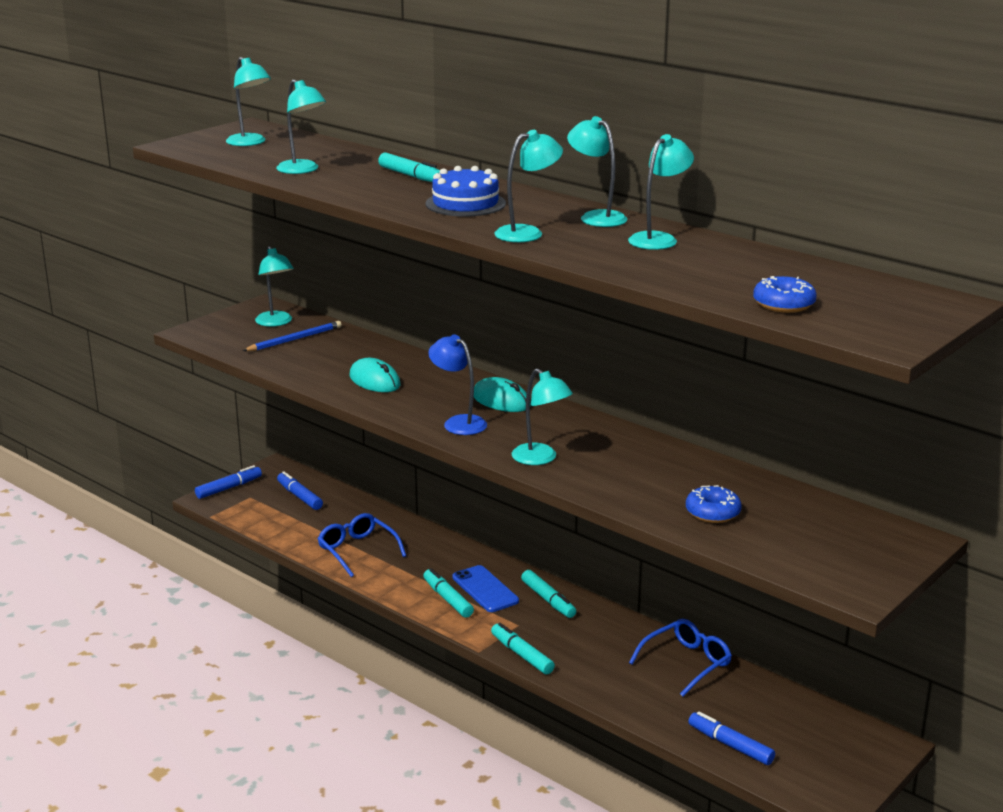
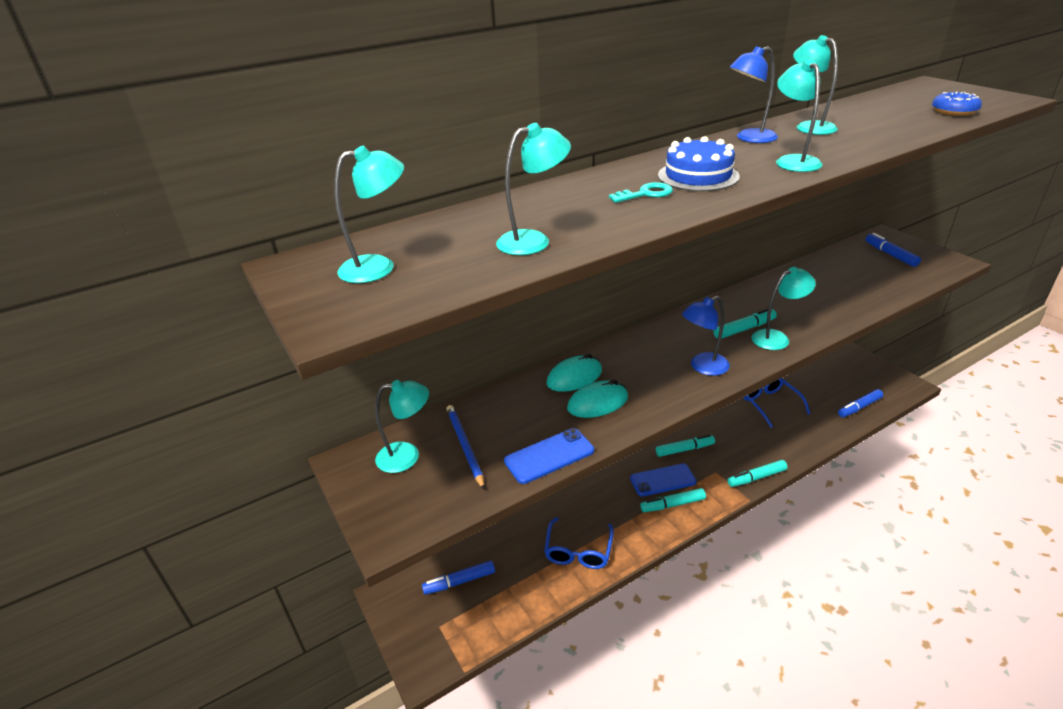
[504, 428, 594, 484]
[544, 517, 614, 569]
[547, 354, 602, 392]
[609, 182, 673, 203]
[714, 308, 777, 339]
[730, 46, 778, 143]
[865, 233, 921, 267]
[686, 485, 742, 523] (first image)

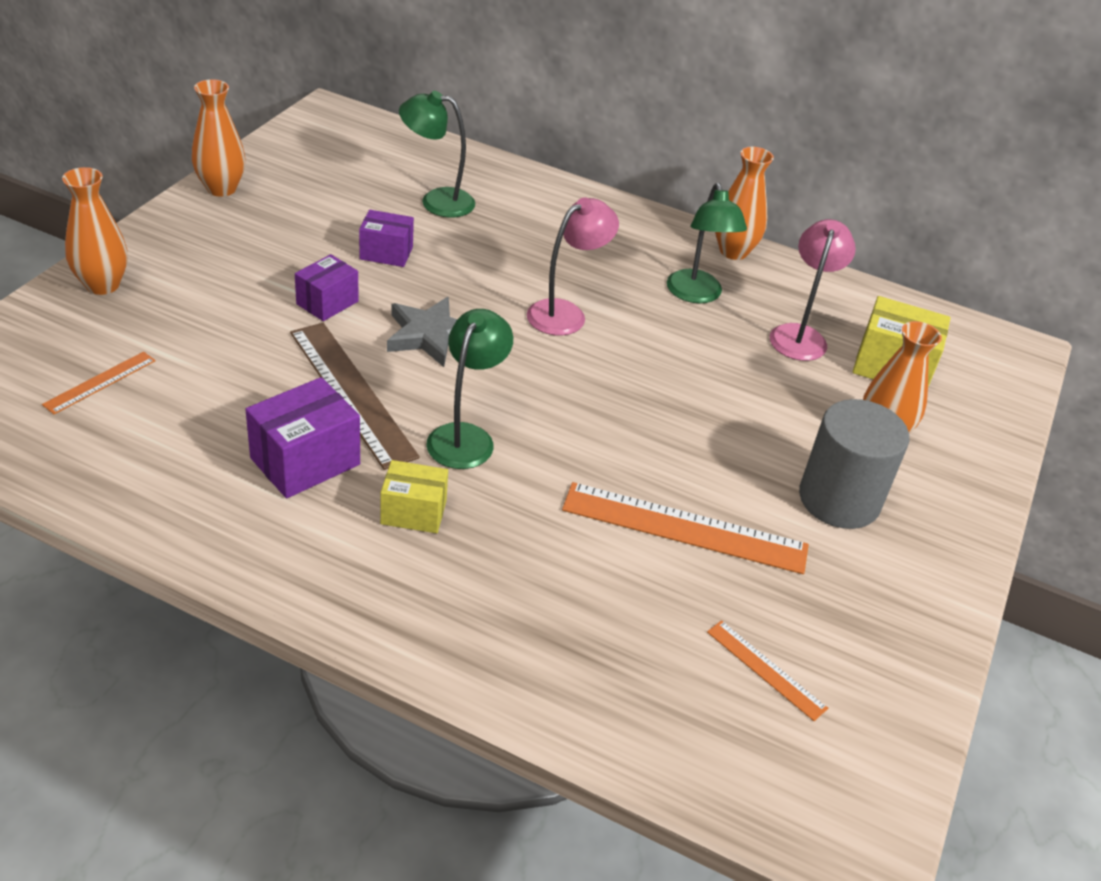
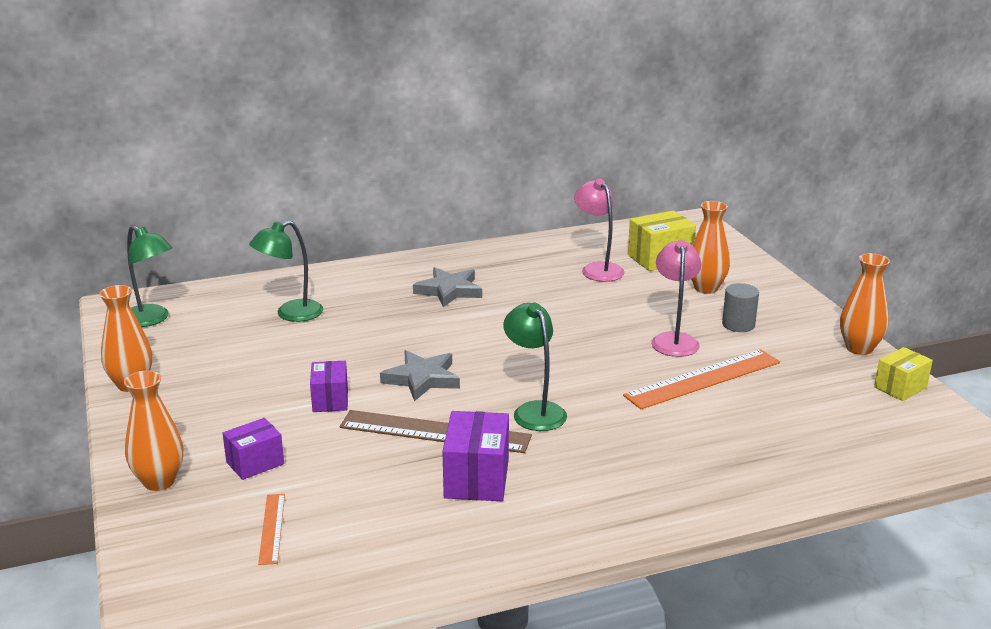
[127, 225, 172, 327]
[223, 418, 284, 480]
[413, 267, 482, 307]
[651, 240, 701, 357]
[722, 283, 759, 332]
[840, 253, 890, 355]
[874, 347, 933, 401]
[707, 620, 828, 721] (first image)

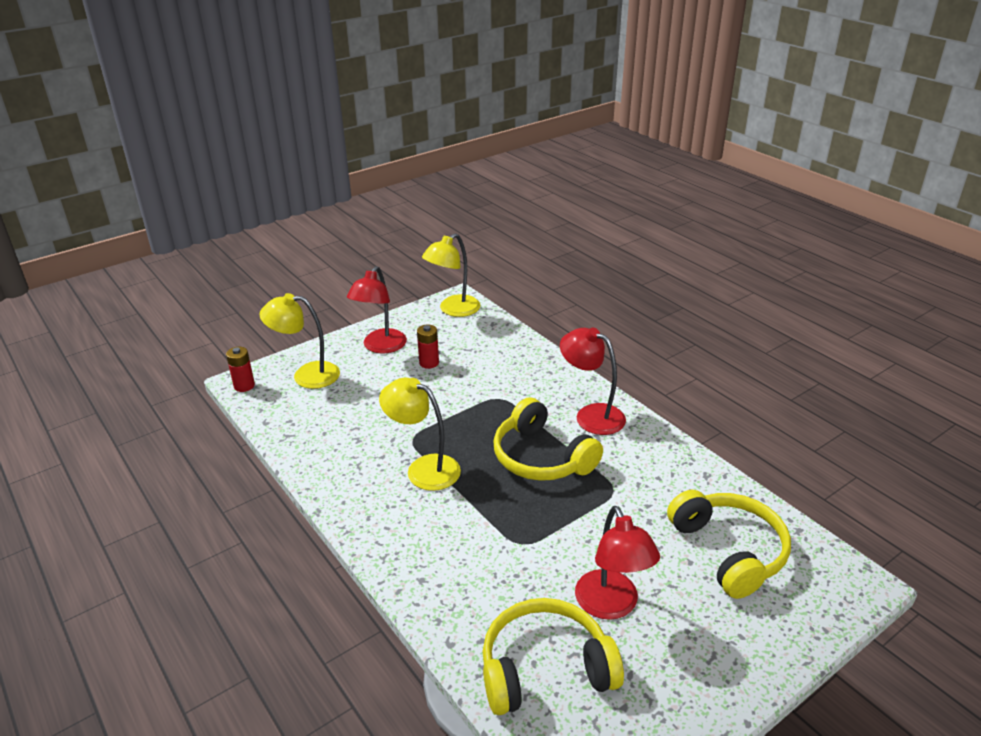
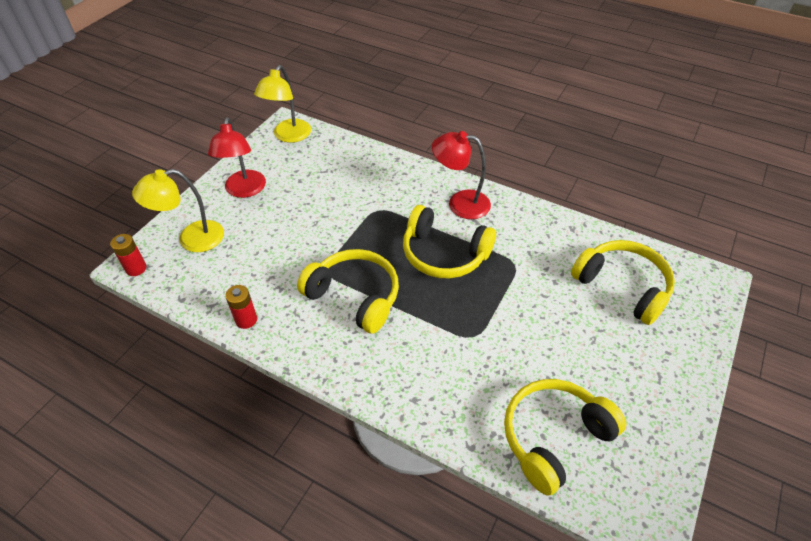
[225, 285, 257, 329]
[297, 249, 399, 334]
[575, 506, 660, 620] (first image)

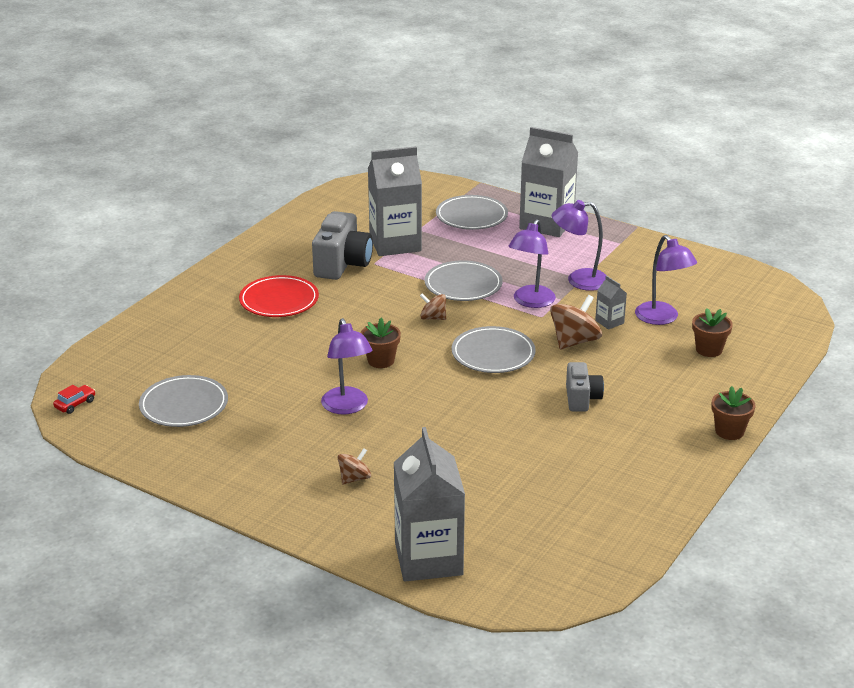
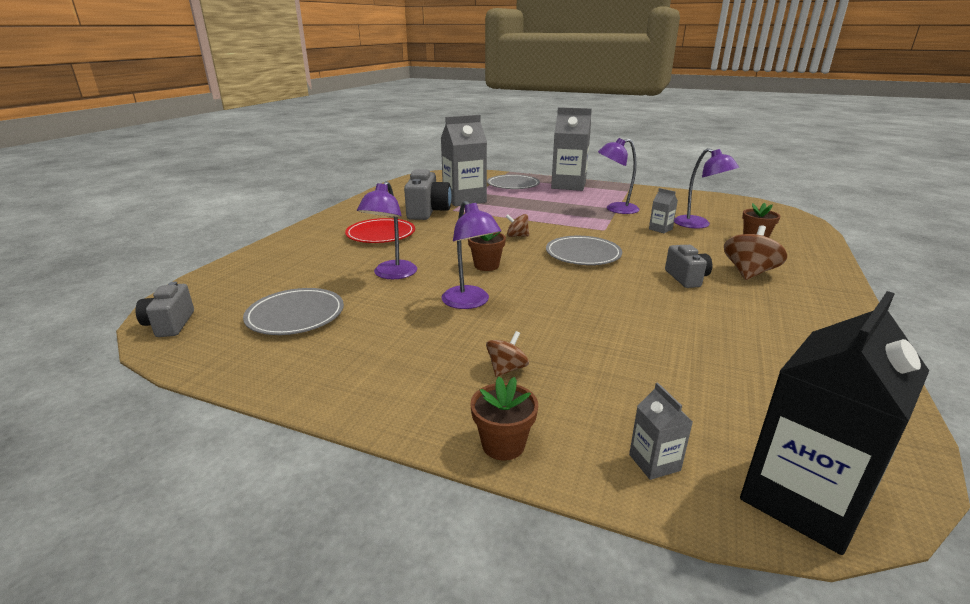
[136, 282, 194, 337]
[357, 181, 417, 279]
[471, 376, 538, 460]
[629, 382, 693, 480]
[724, 225, 787, 280]
[740, 291, 929, 555]
[425, 260, 503, 301] (first image)

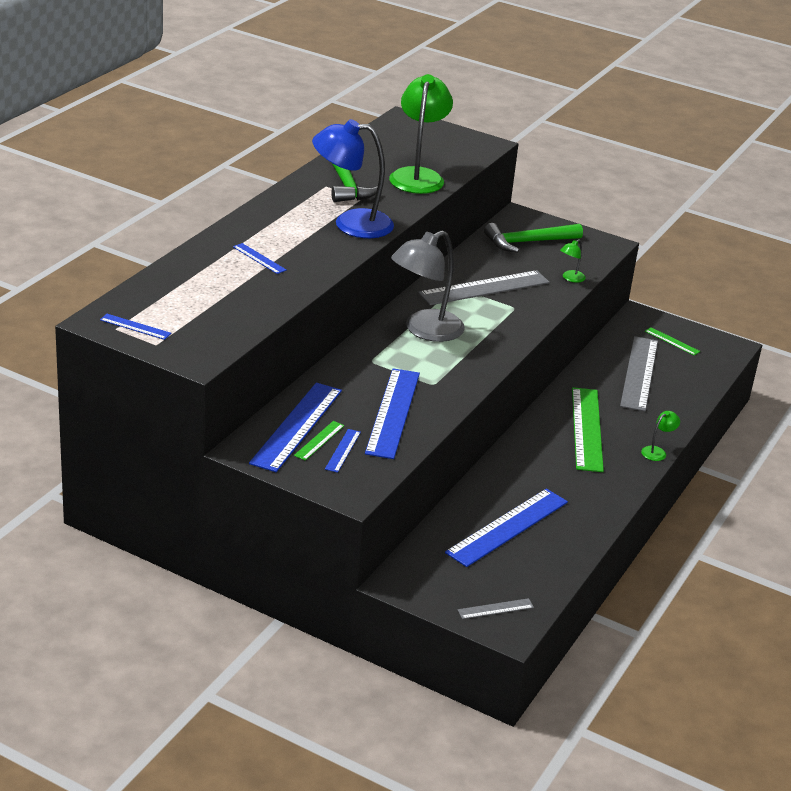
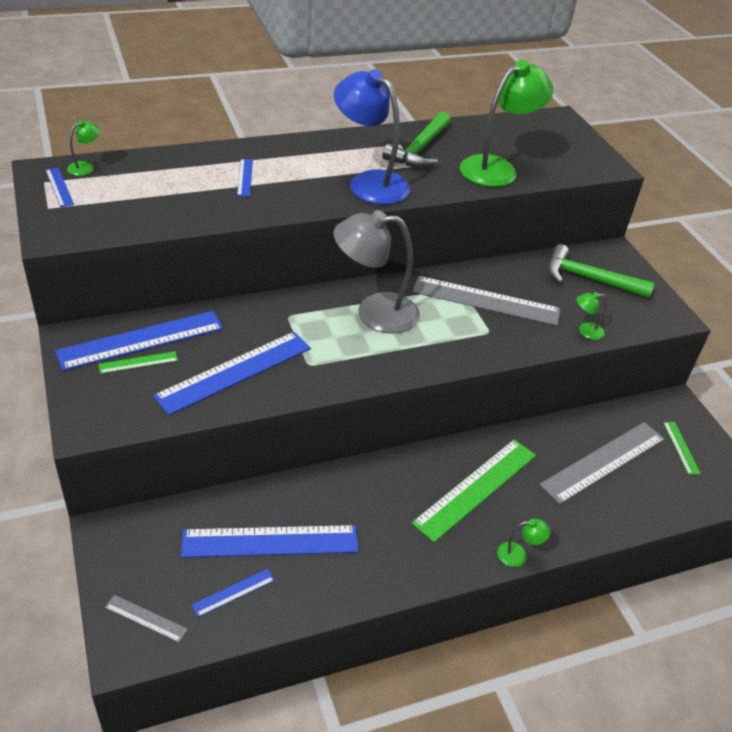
[67, 121, 100, 176]
[192, 569, 275, 617]

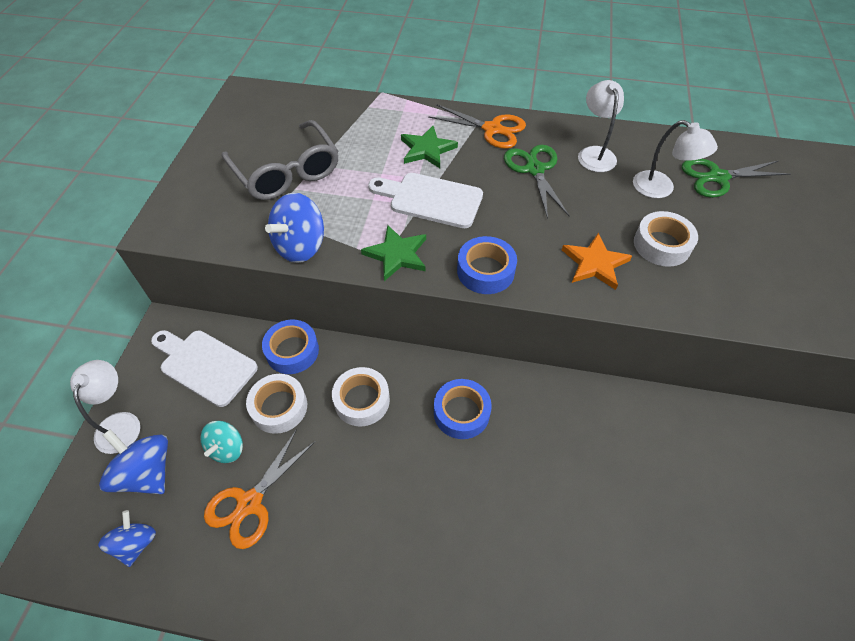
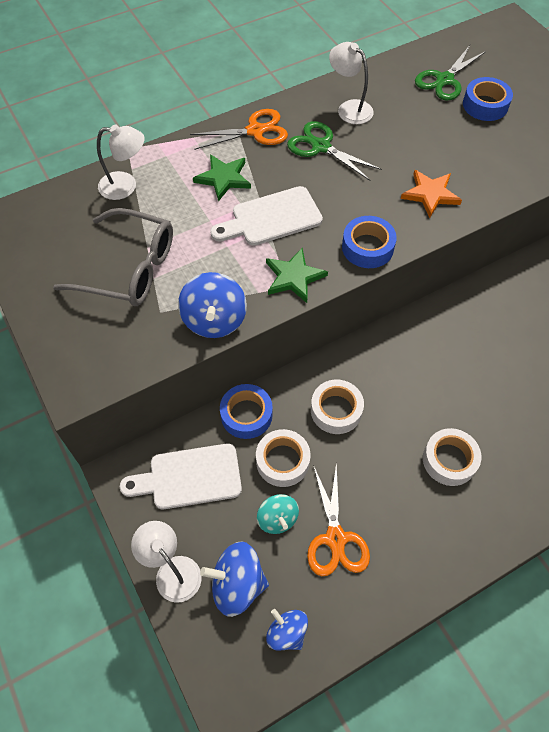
[97, 124, 145, 200]
[423, 428, 481, 486]
[463, 77, 513, 121]

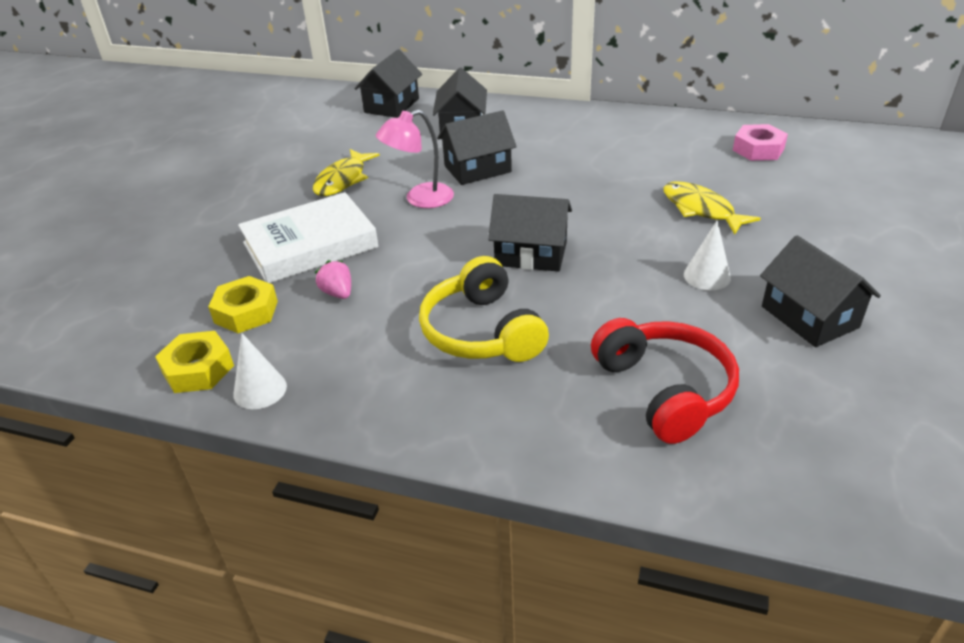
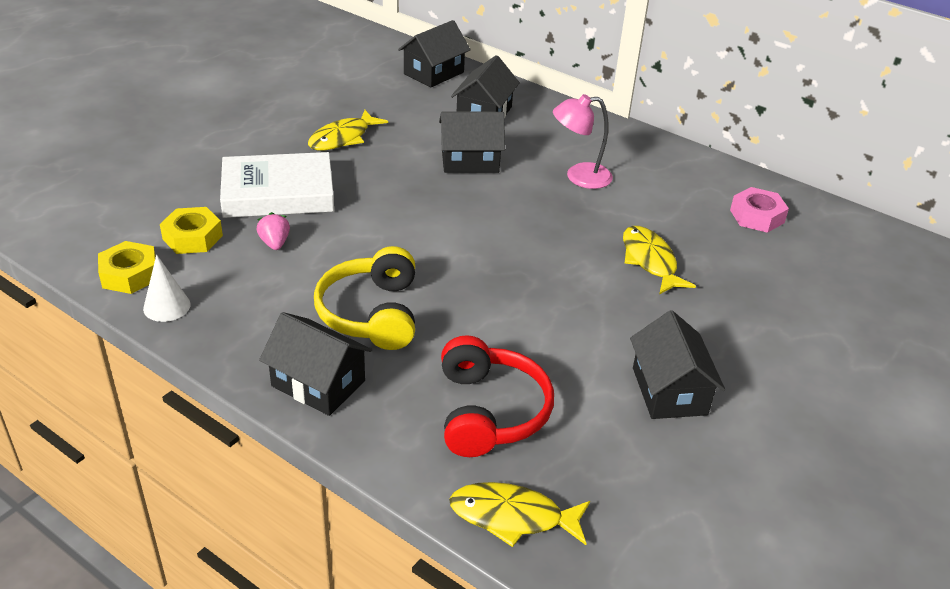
[259, 312, 372, 416]
[449, 482, 590, 547]
[553, 94, 613, 189]
[684, 221, 731, 290] (first image)

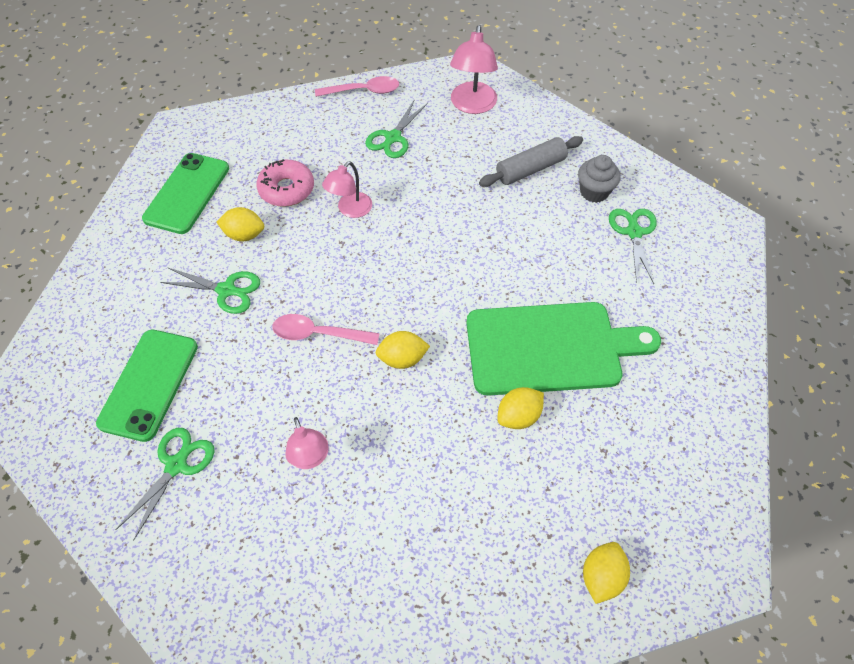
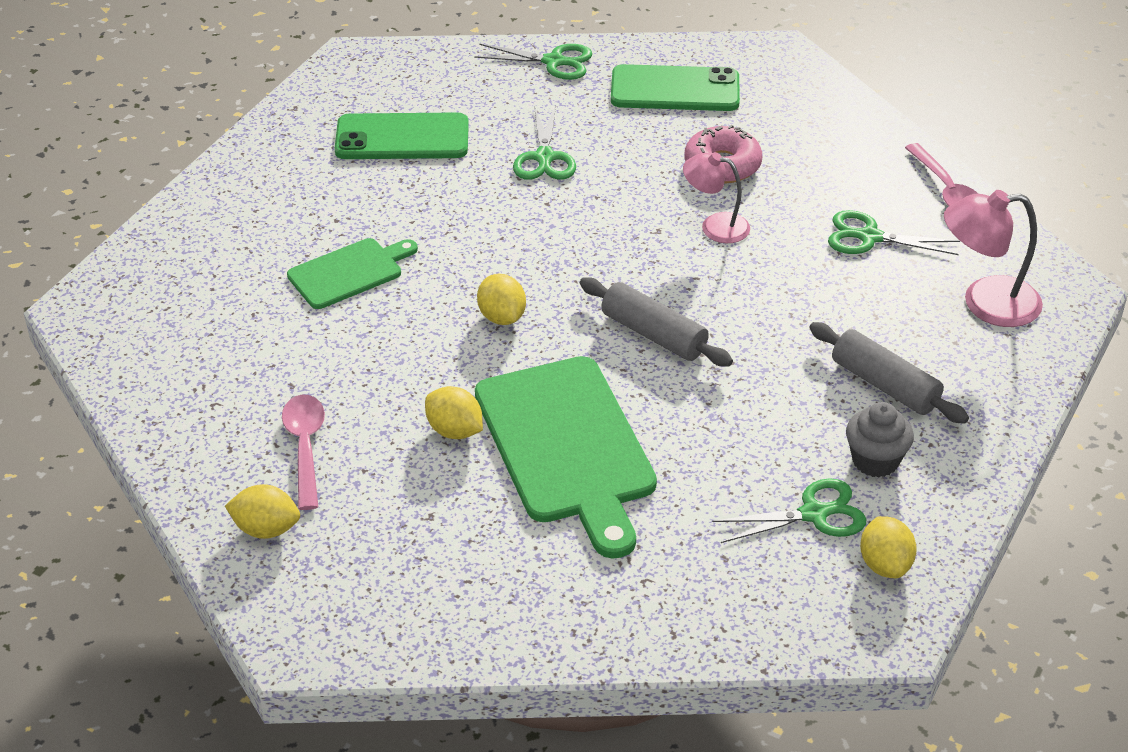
[282, 394, 325, 510]
[287, 238, 418, 309]
[474, 44, 592, 80]
[580, 277, 733, 367]
[860, 516, 917, 578]

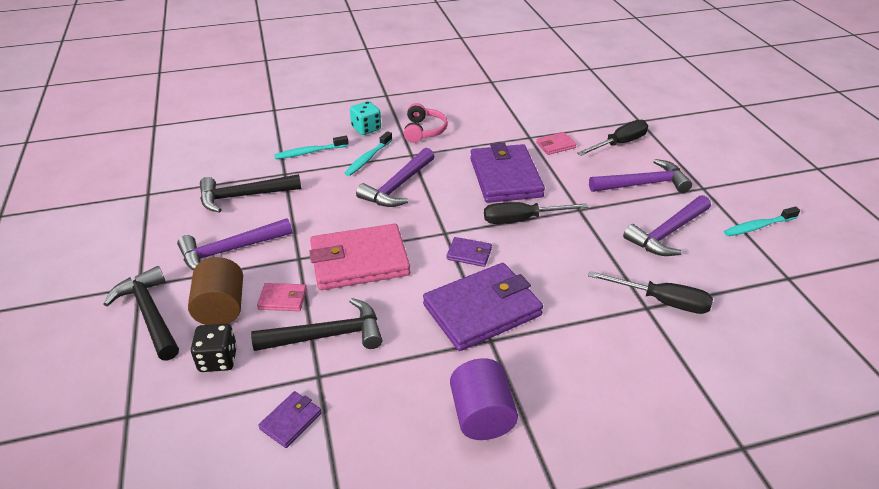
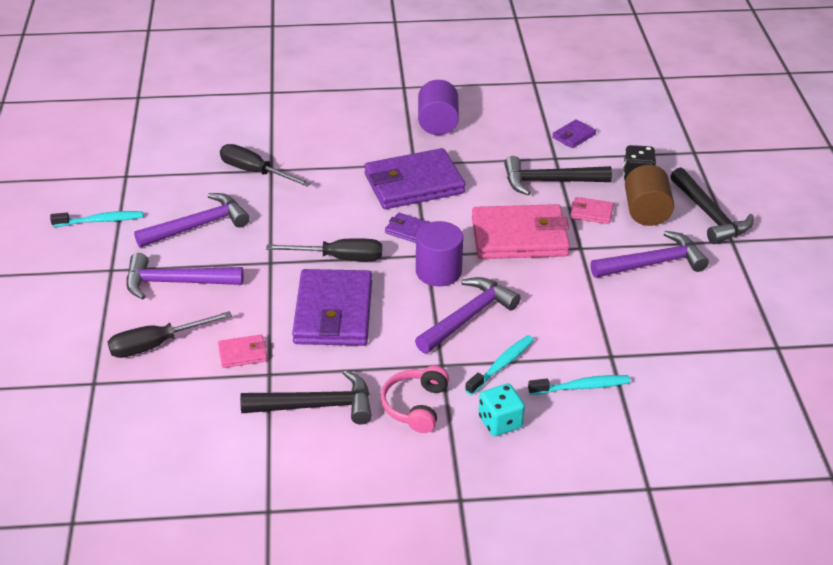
[240, 370, 372, 425]
[416, 221, 463, 286]

